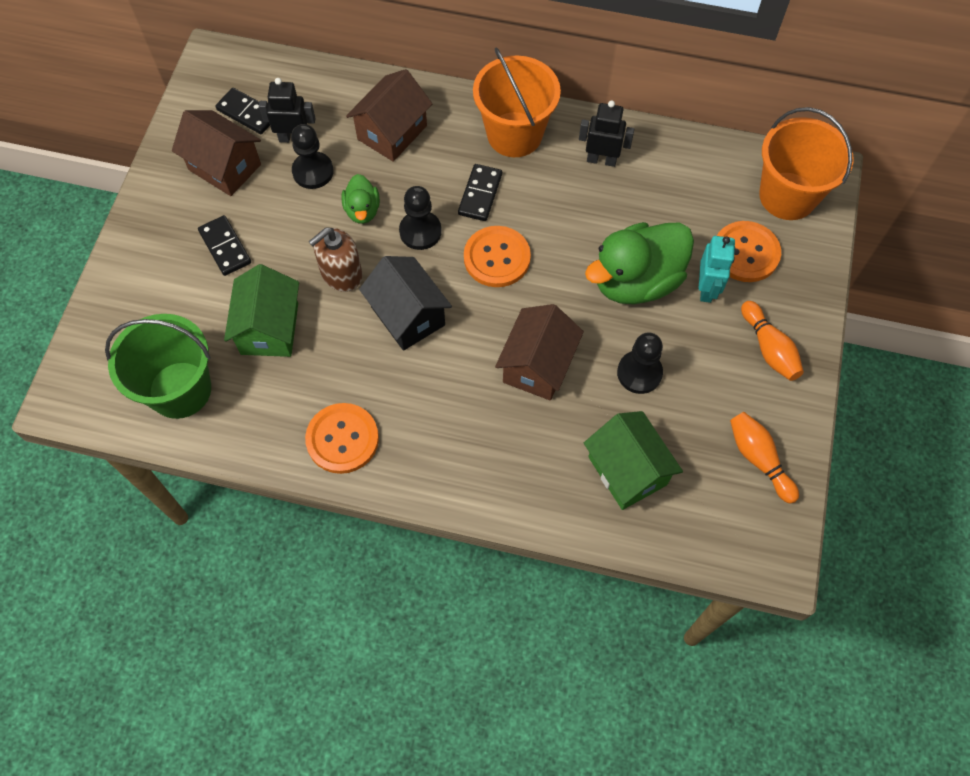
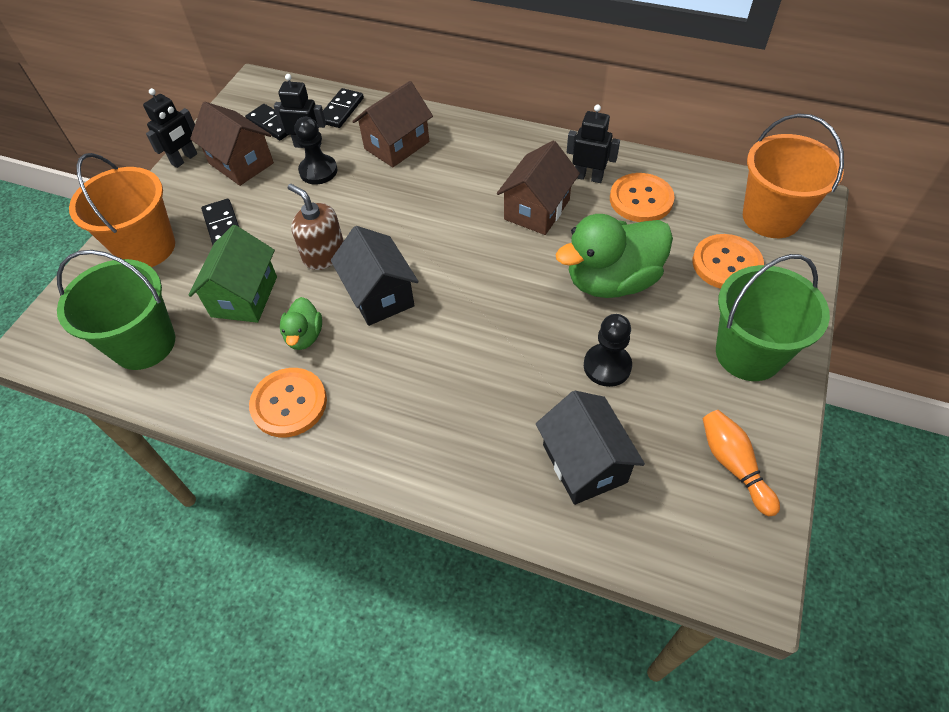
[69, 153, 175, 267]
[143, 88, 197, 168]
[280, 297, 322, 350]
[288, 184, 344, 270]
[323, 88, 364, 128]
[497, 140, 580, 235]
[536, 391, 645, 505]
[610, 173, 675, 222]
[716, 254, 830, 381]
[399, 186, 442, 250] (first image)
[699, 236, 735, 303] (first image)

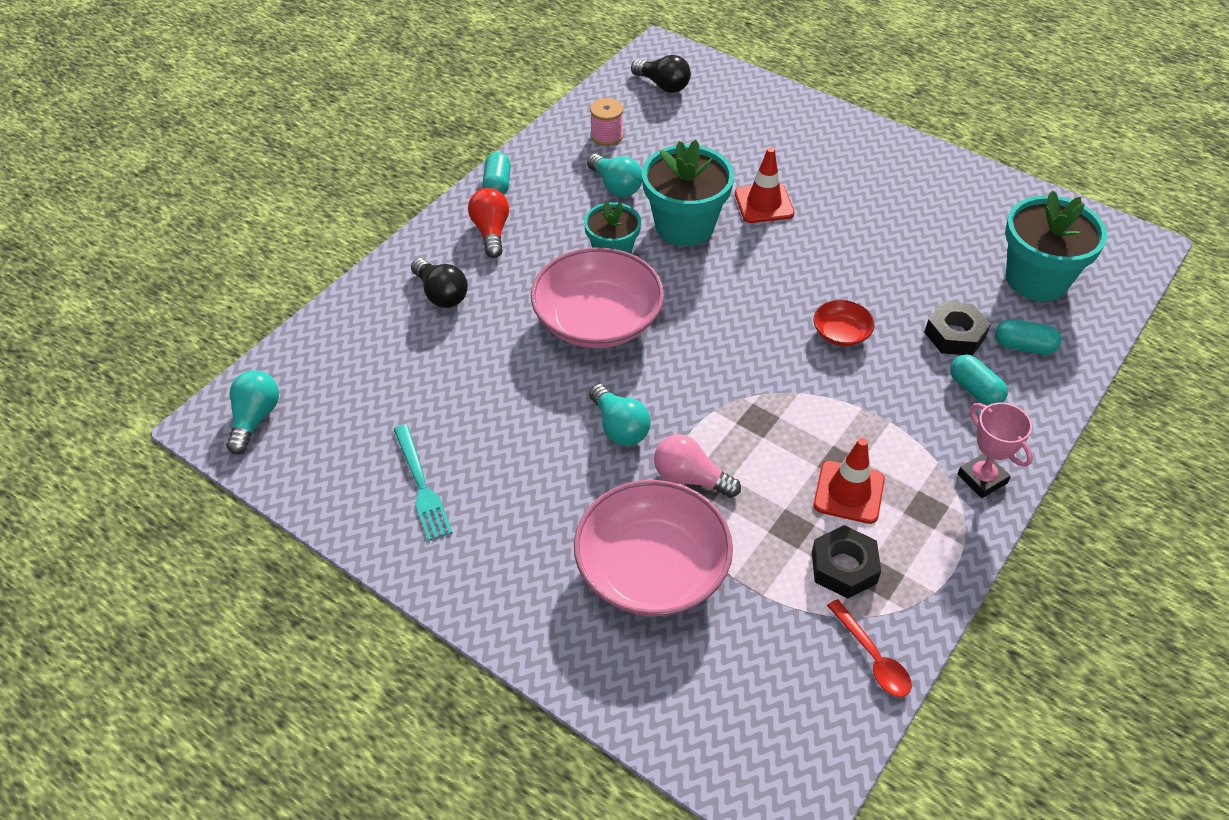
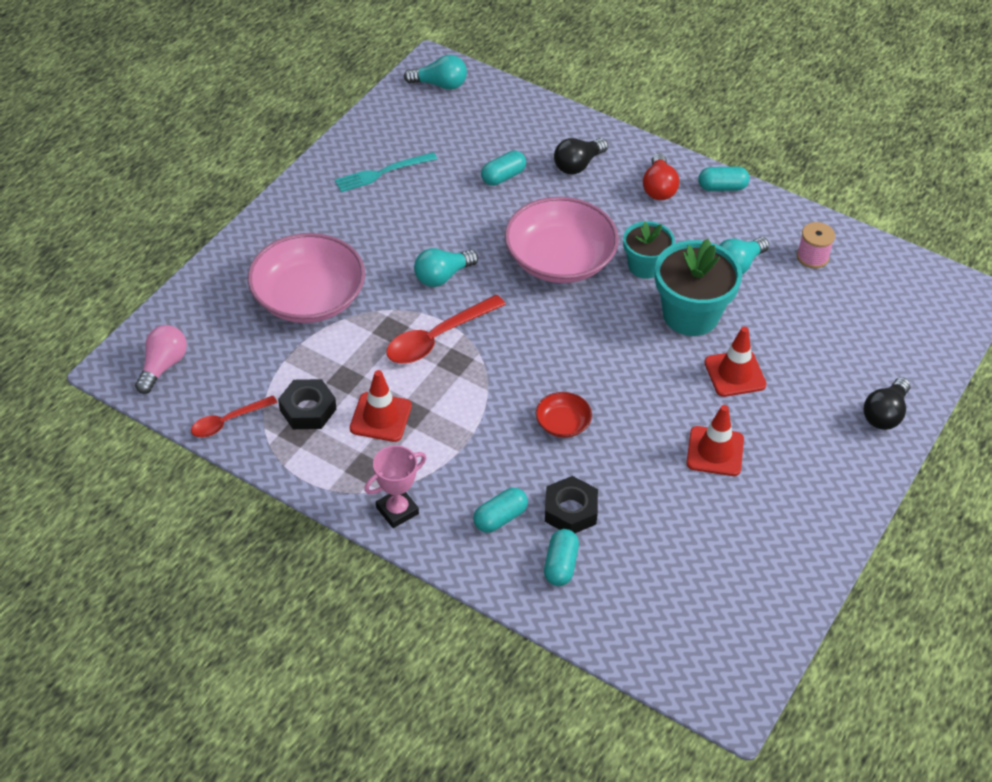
[135, 325, 187, 394]
[386, 295, 506, 364]
[481, 150, 526, 186]
[643, 153, 679, 200]
[687, 405, 744, 476]
[864, 377, 911, 430]
[1005, 190, 1107, 301] (first image)

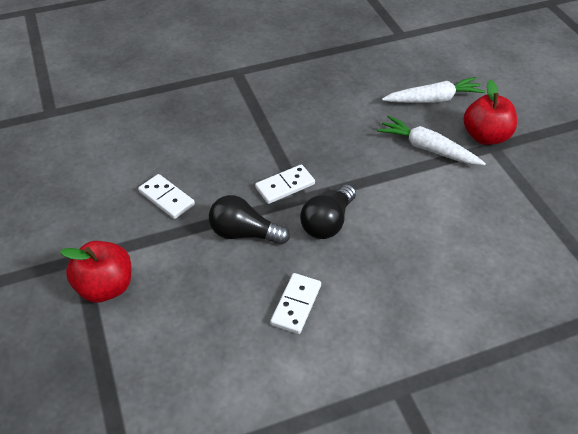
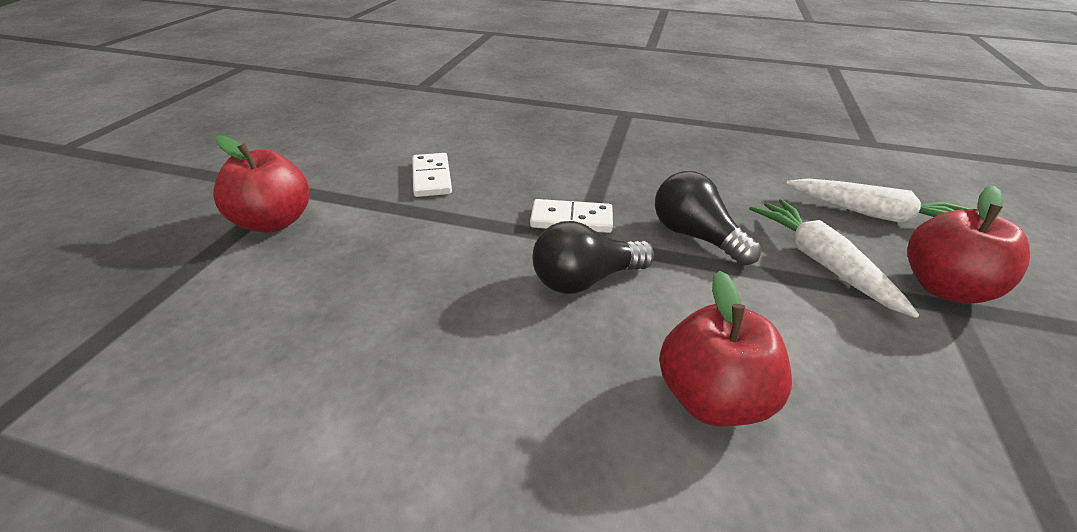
[655, 171, 761, 266]
[659, 271, 792, 427]
[270, 273, 321, 334] (first image)

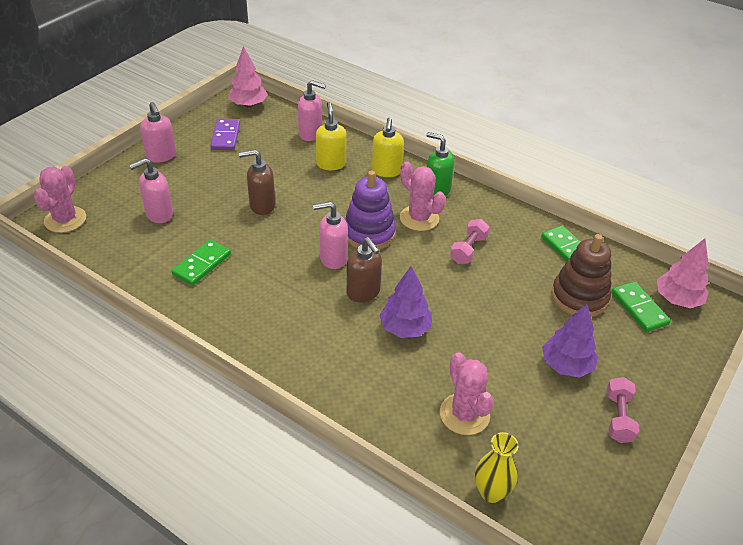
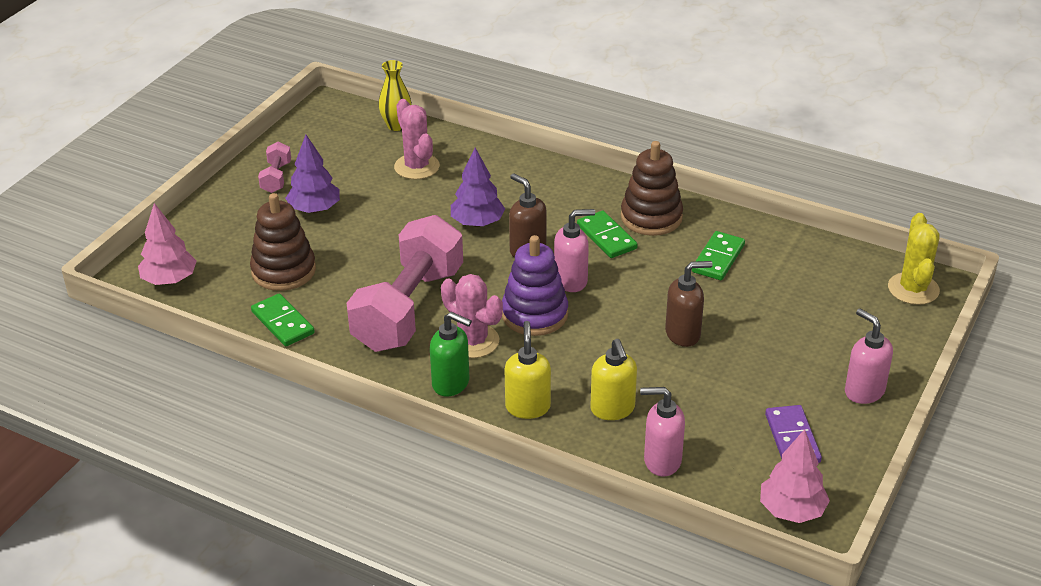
[347, 215, 463, 352]
[577, 211, 638, 258]
[621, 141, 683, 236]
[888, 213, 940, 305]
[129, 158, 173, 223] (first image)

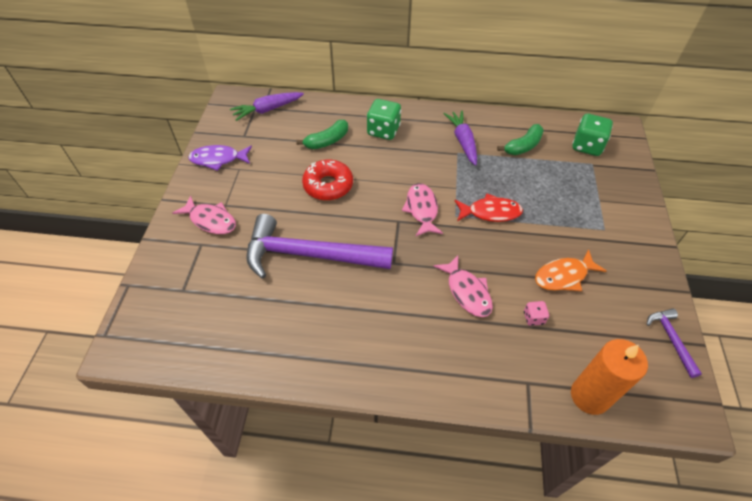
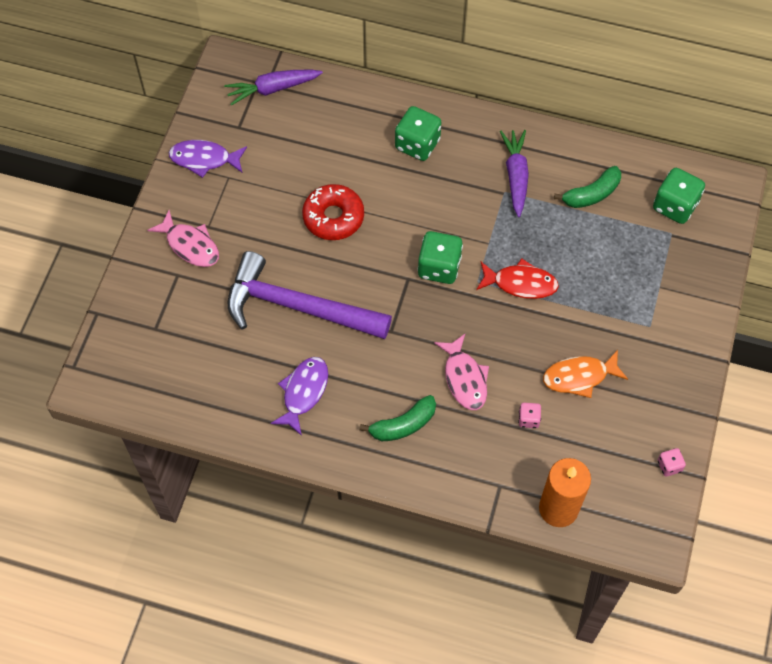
[270, 357, 328, 436]
[359, 395, 436, 441]
[417, 231, 463, 284]
[658, 448, 686, 477]

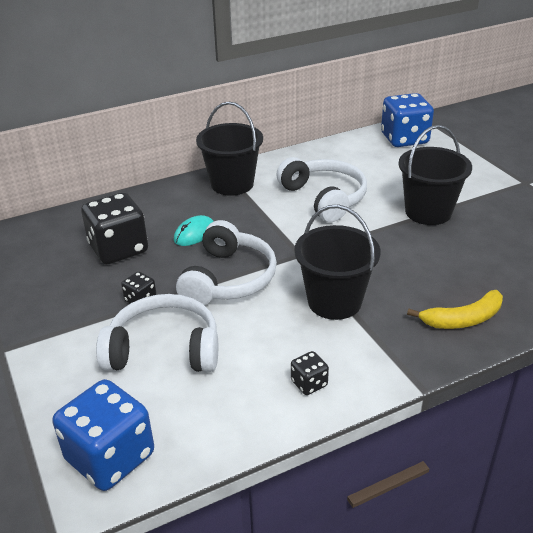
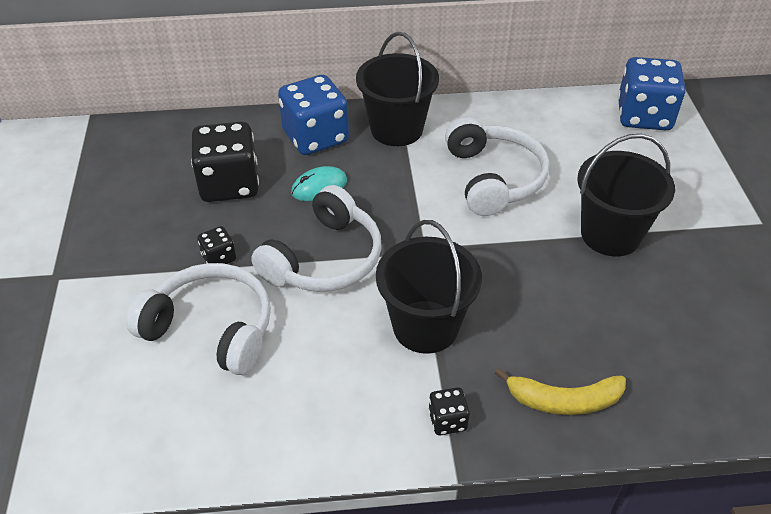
[278, 75, 349, 155]
[429, 387, 470, 435]

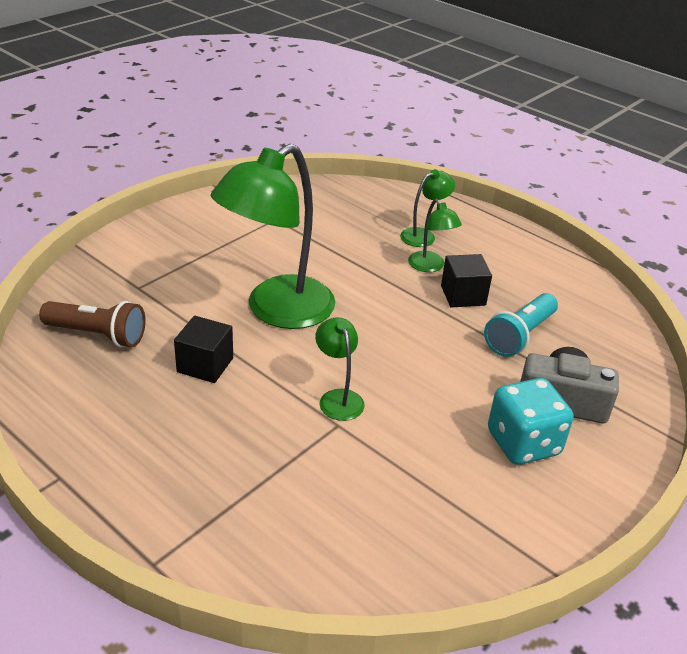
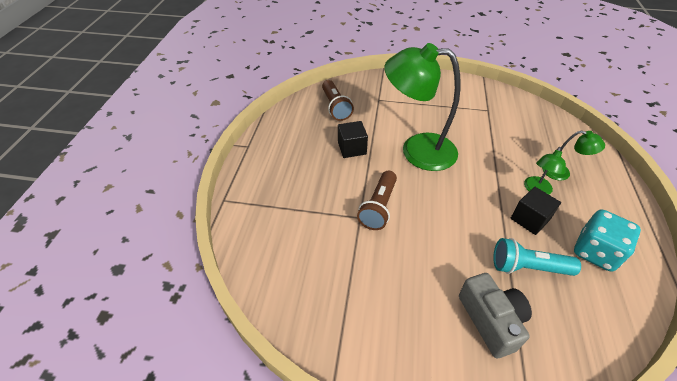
[357, 171, 397, 230]
[574, 209, 641, 272]

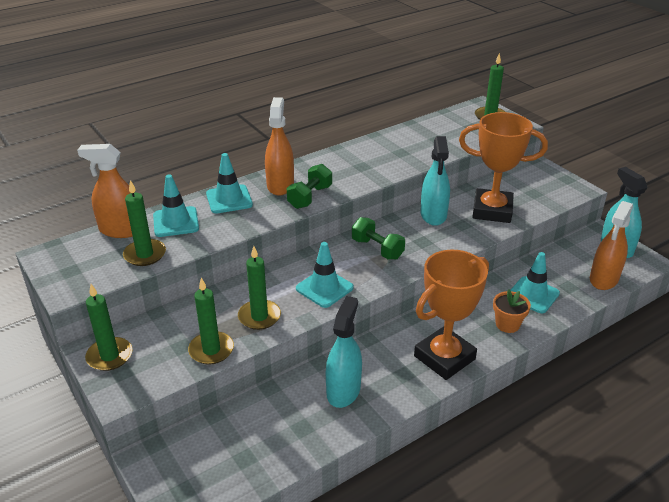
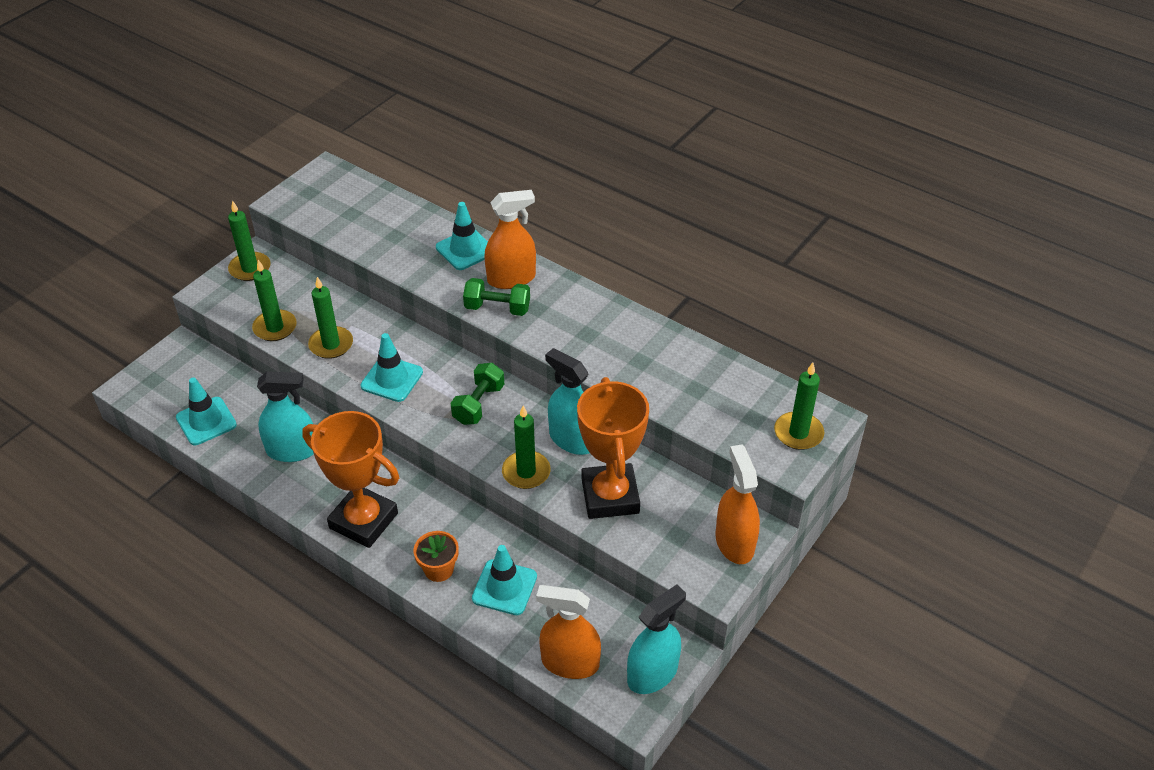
[176, 378, 237, 445]
[502, 405, 550, 489]
[545, 348, 590, 455]
[715, 445, 760, 564]

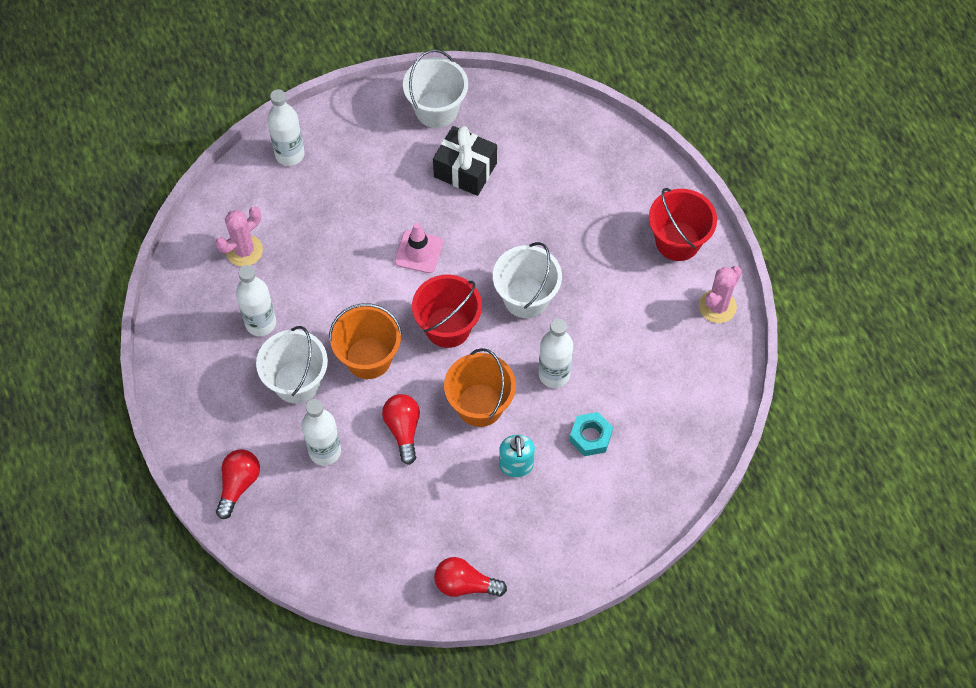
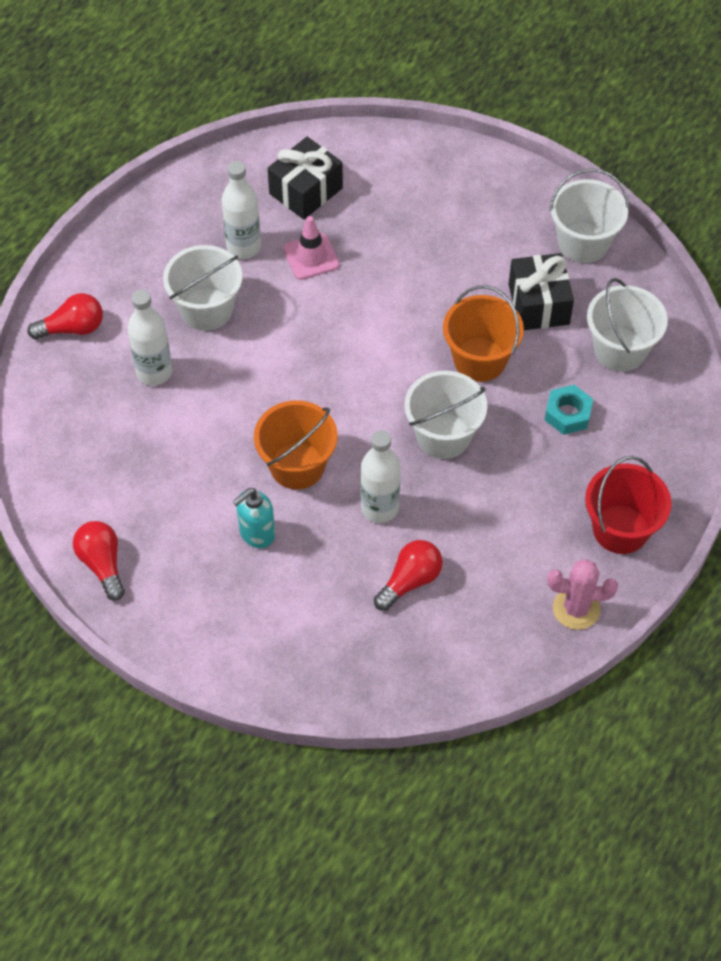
[268, 137, 343, 219]
[283, 216, 340, 280]
[374, 540, 443, 611]
[443, 285, 524, 382]
[545, 385, 593, 435]
[587, 278, 668, 372]
[267, 89, 304, 166] (first image)
[412, 275, 482, 348] (first image)

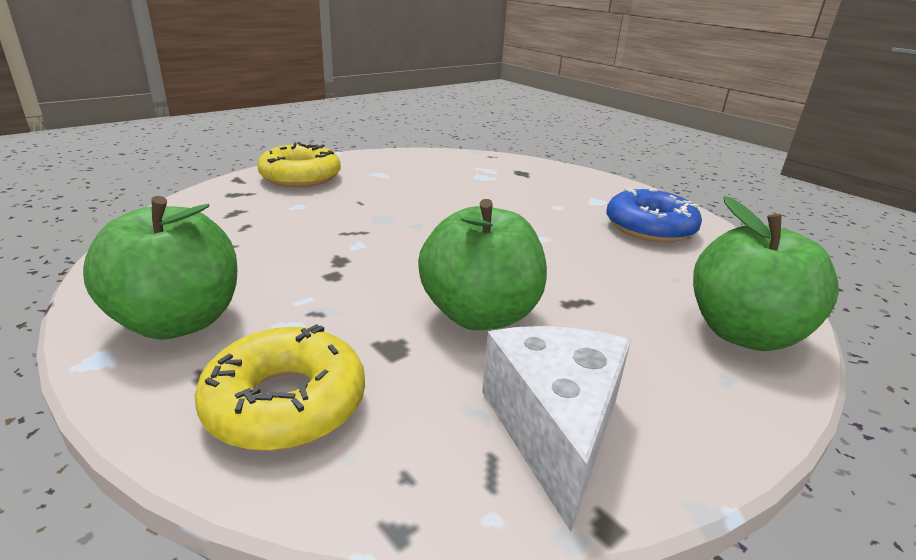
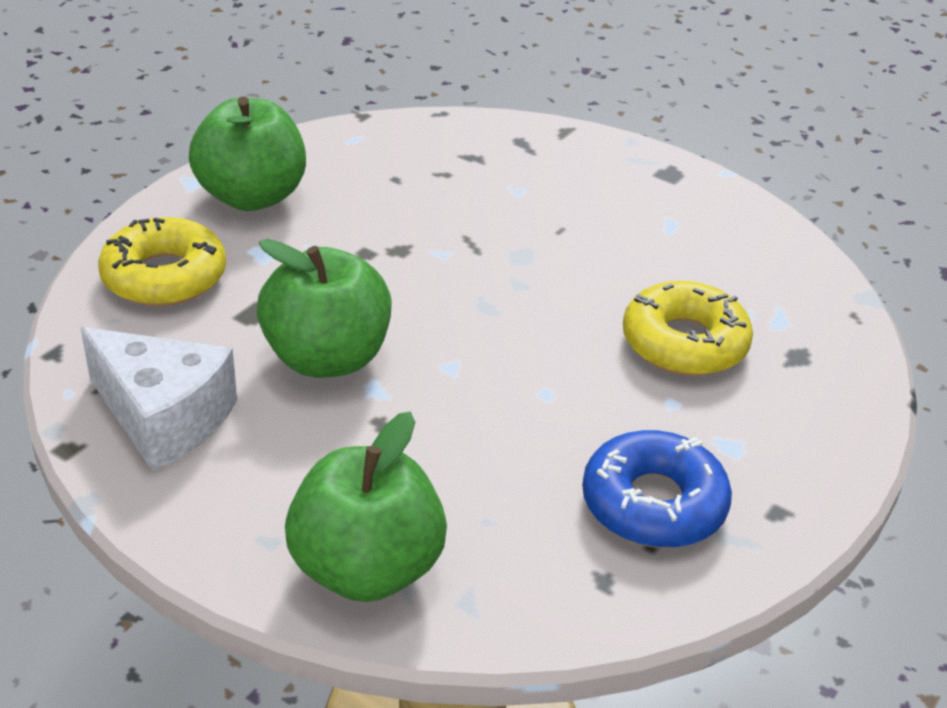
[81, 327, 237, 471]
[623, 281, 753, 376]

